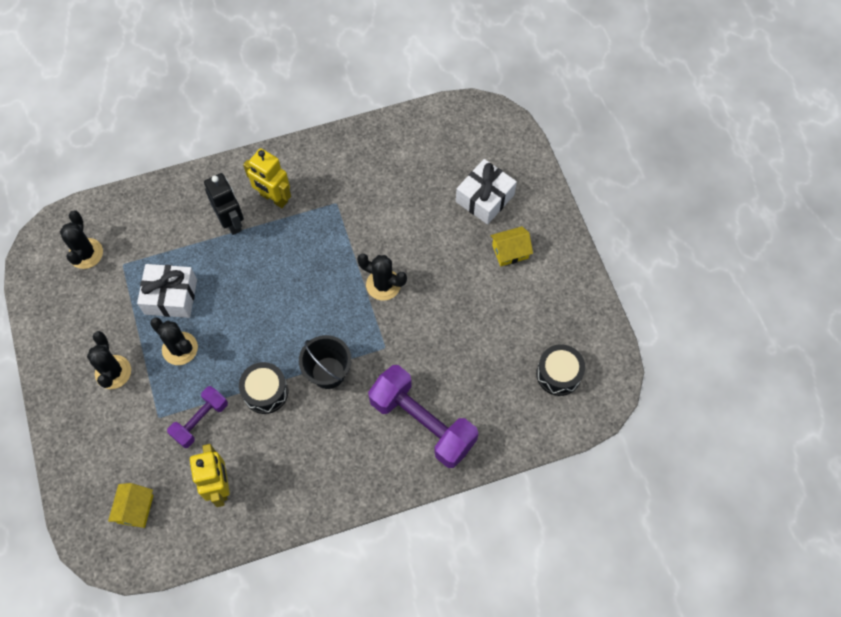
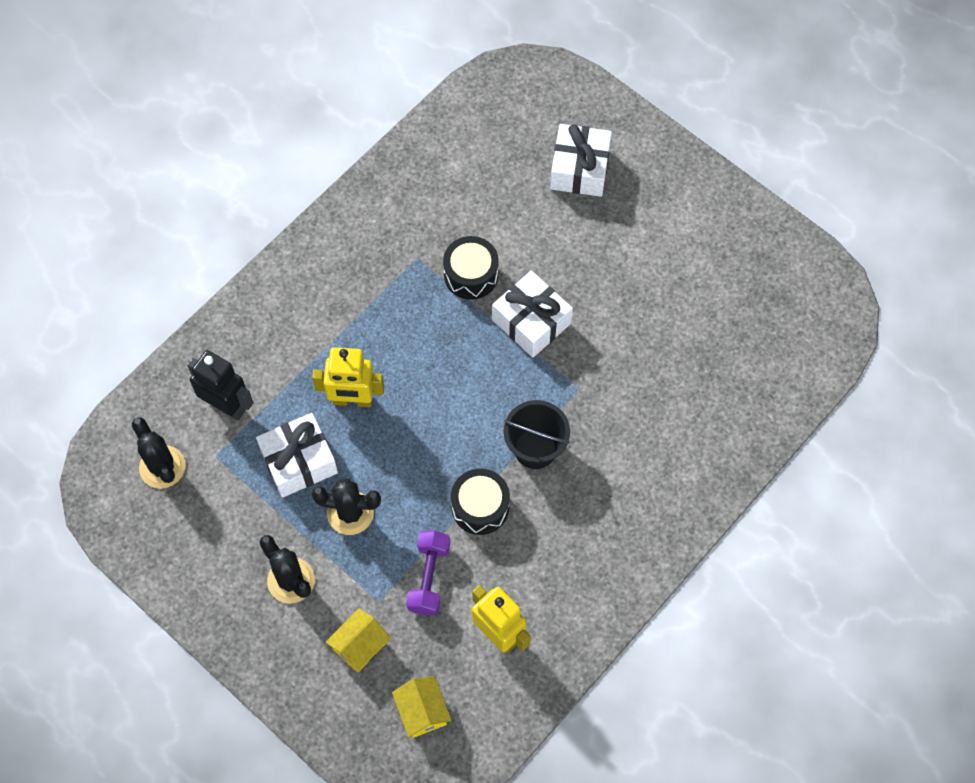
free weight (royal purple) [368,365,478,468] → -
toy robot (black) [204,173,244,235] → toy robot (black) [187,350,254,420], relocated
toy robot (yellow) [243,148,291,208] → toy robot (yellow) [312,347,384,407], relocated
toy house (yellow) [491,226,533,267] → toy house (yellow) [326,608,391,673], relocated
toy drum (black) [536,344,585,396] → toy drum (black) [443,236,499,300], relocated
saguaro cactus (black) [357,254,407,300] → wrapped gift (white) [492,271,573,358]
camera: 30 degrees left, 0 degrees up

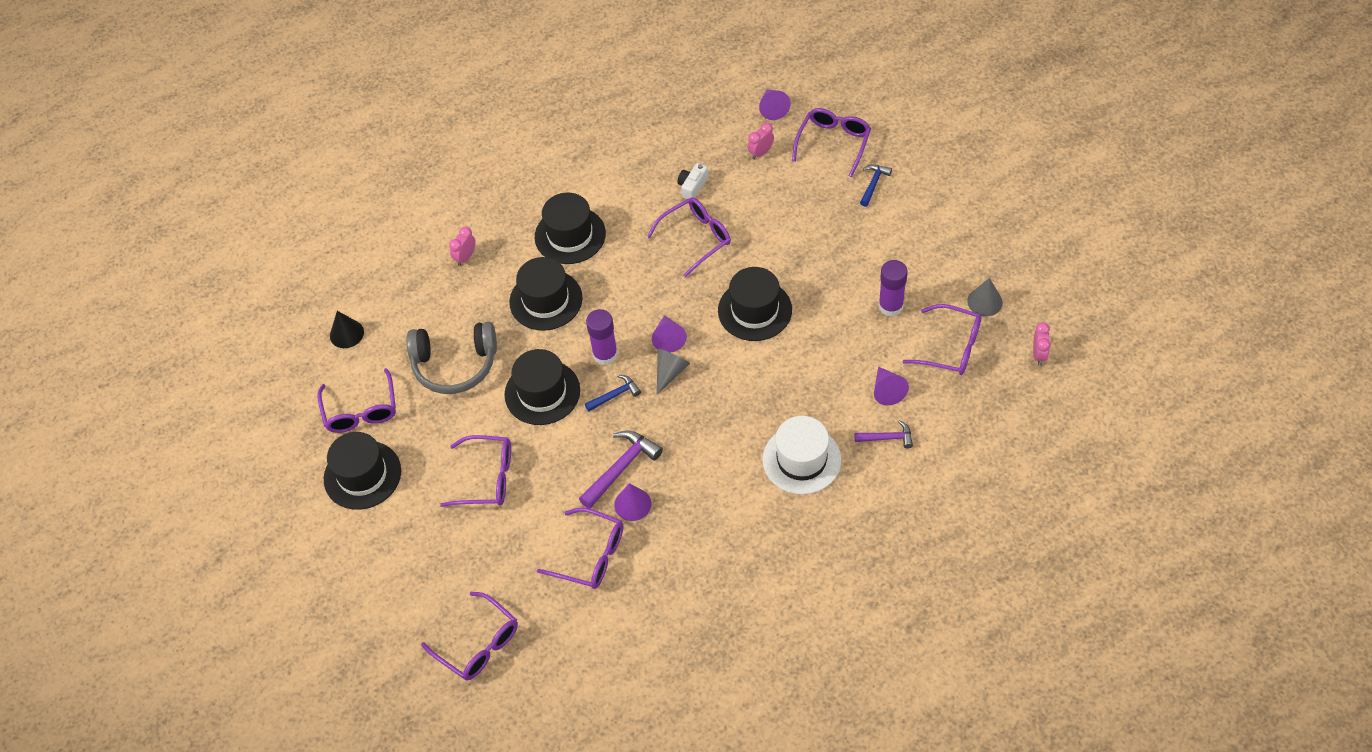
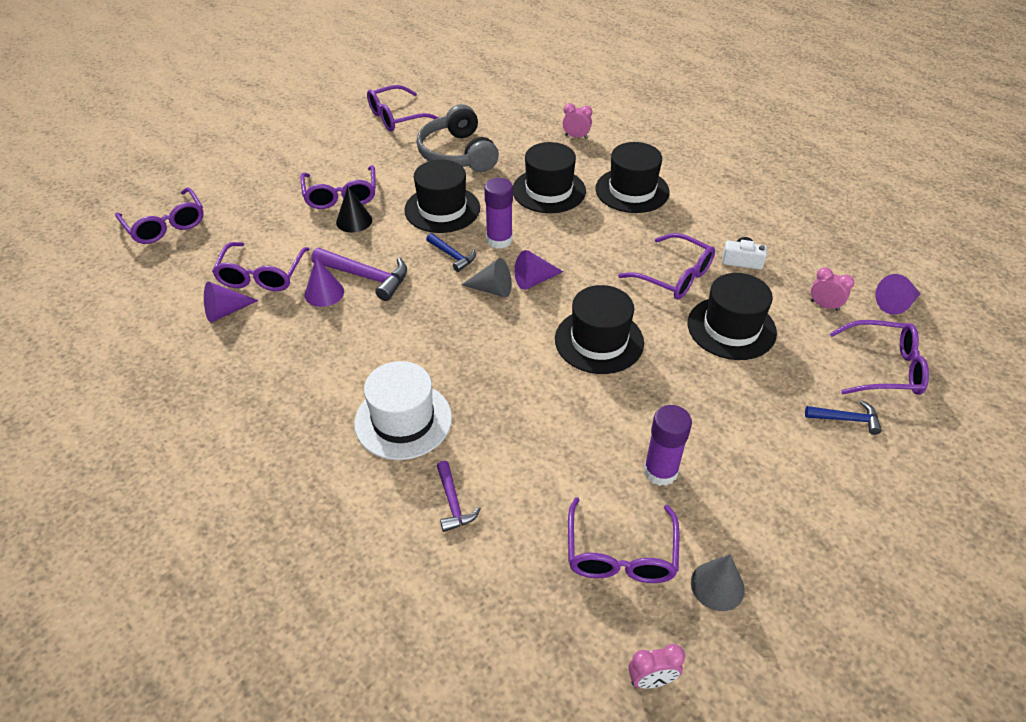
tall hat (black) [324,432,401,510] → tall hat (black) [688,273,777,360], relocated
cone (black) [330,311,364,348] → cone (black) [336,186,372,233], relocated
cone (royal purple) [874,367,909,405] → cone (royal purple) [204,282,258,323], relocated
spectacles (royal purple) [421,592,518,680] → spectacles (royal purple) [115,187,204,244], 60 degrees counterclockwise
camera: 70 degrees right, 10 degrees down

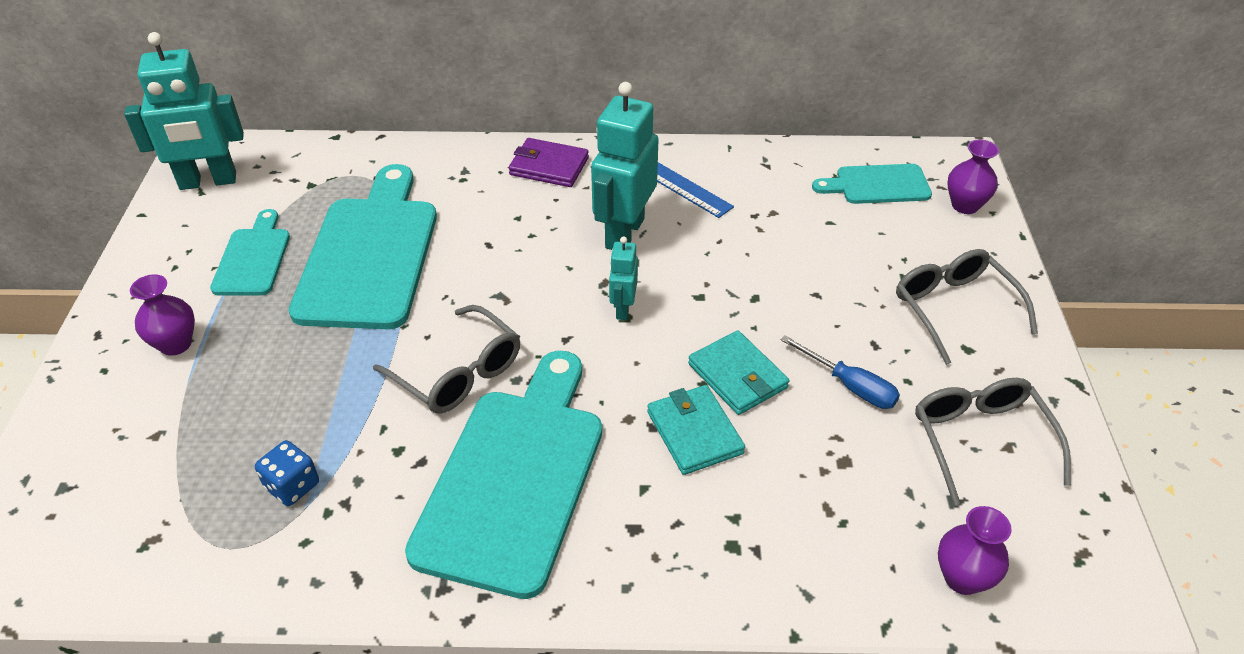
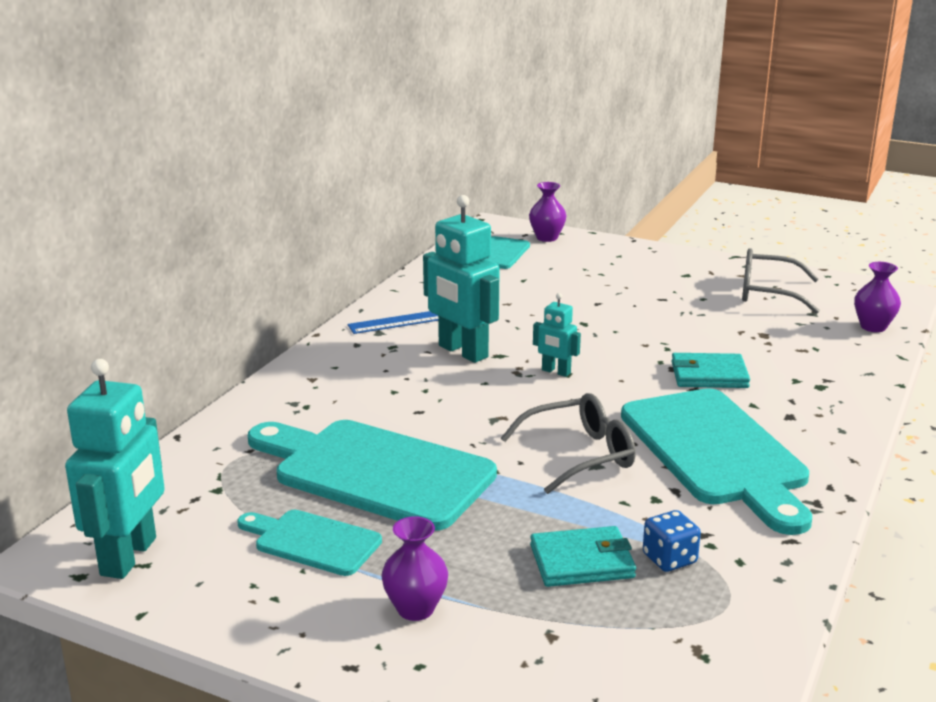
billfold (royal purple) [509,138,589,187] → -
hand screwdriver (blue) [781,335,900,409] → -
spectacles (gray) [896,249,1038,365] → -
billfold (teal) [688,330,790,415] → billfold (teal) [530,526,636,587], relocated
chopping board (teal) [405,351,602,599] → chopping board (teal) [621,388,812,535], 150 degrees counterclockwise
camera: 65 degrees left, 20 degrees down

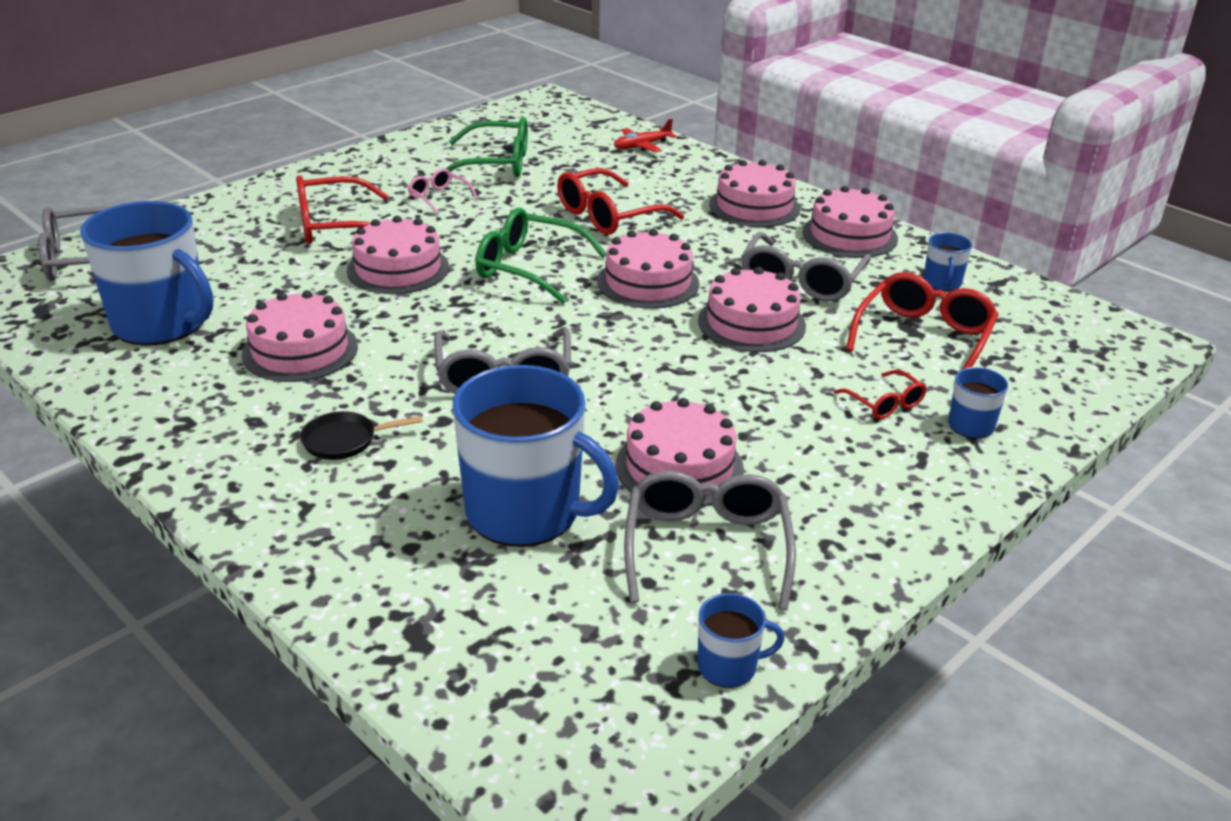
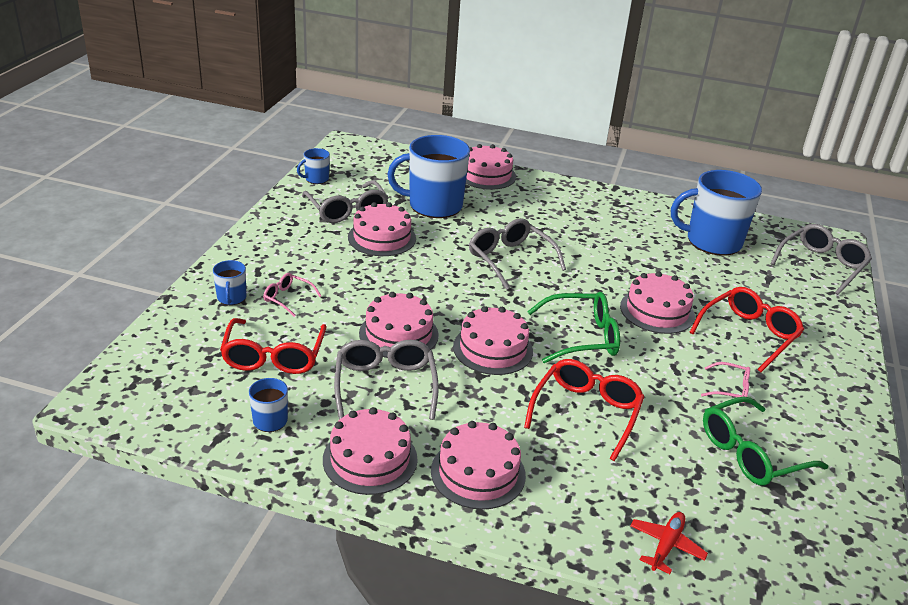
frying pan (black) [300,411,423,460] → -
cake (pink) [242,290,358,382] → cake (pink) [466,144,516,190], relocated
spectacles (red) [834,370,927,419] → spectacles (pink) [263,273,321,317]
camera: 150 degrees right, 0 degrees up

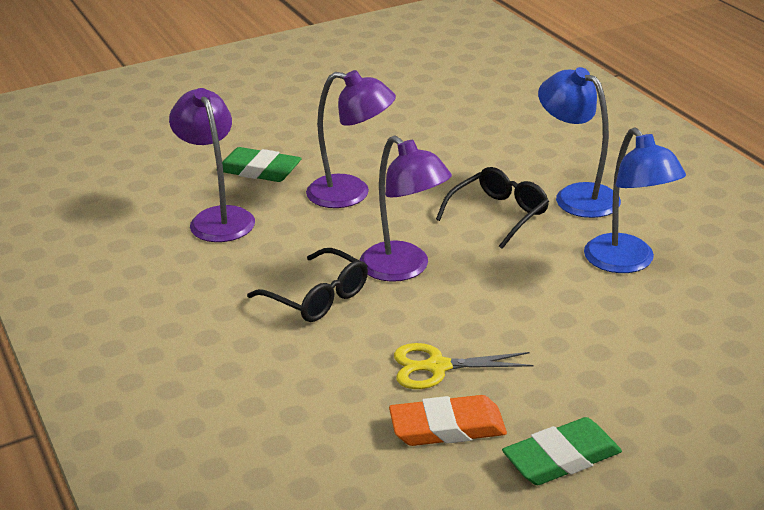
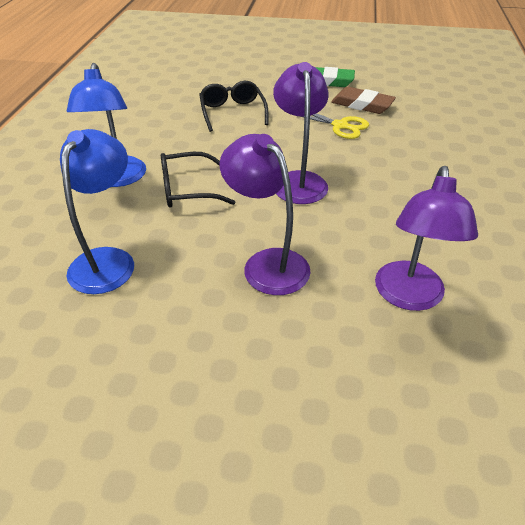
pencil eraser (emerald) [222,147,302,182] → -
spectacles (black) [247,248,368,322] → spectacles (black) [199,81,268,132], relocated
desk lamp (blue) [584,127,686,273] → desk lamp (blue) [60,129,134,294], relocated
pencil eraser (orange) [389,395,507,446] → pencil eraser (dark brown) [331,87,396,114]
camera: 145 degrees left, 10 degrees up

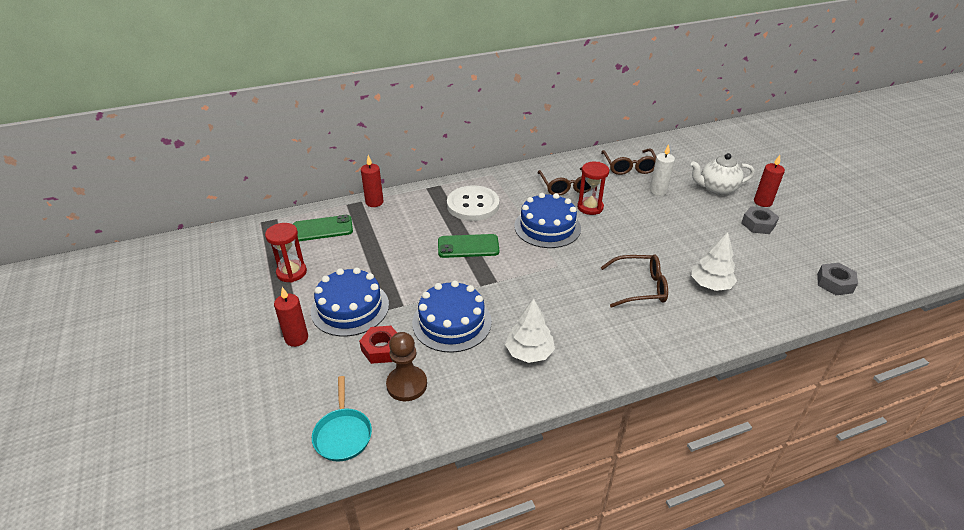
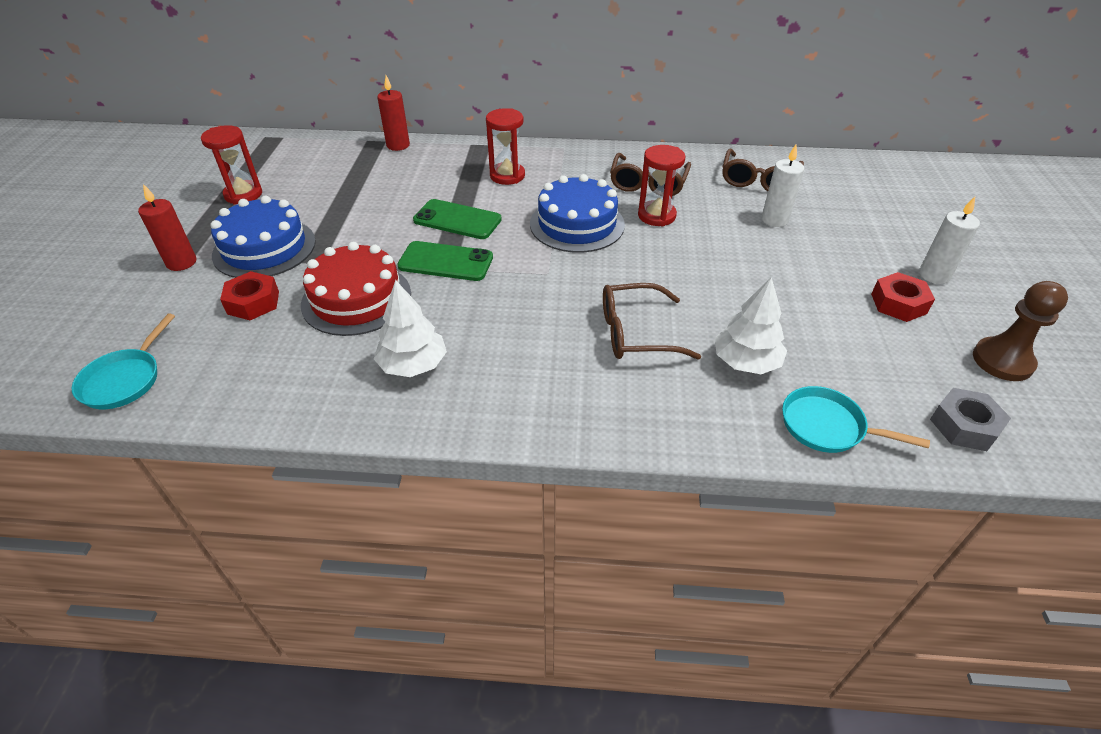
china teapot (white) [691,153,755,196] → -
- → frying pan (teal) [782,386,930,453]
mobile phone (emerald) [293,215,353,241] → mobile phone (emerald) [397,241,493,281], relocated
chess pawn (dark brown) [386,332,427,401] → chess pawn (dark brown) [973,281,1068,381], relocated
button (white) [447,185,499,221] → hourglass (red) [486,108,525,185]
cake (blue) [412,281,492,353] → cake (red) [301,242,411,336]
nut (gray) [741,206,779,234] → nut (red) [871,272,935,322]
wax candle (red) [754,155,785,207] → wax candle (white) [919,197,980,284]
spectacles (dark brown) [600,255,668,308] → spectacles (dark brown) [603,283,701,360], 150 degrees clockwise
camera: 25 degrees right, 5 degrees up

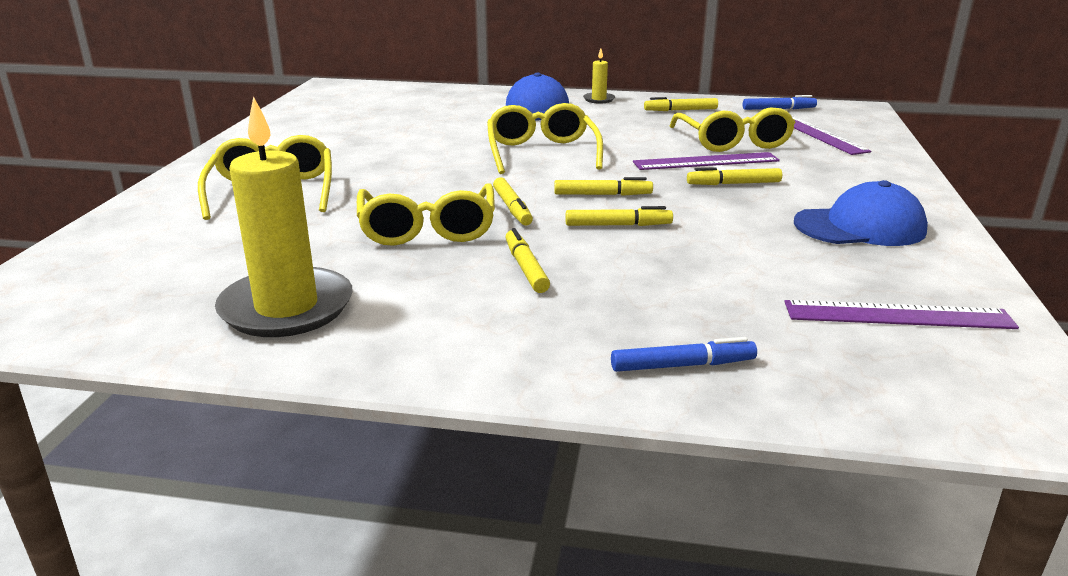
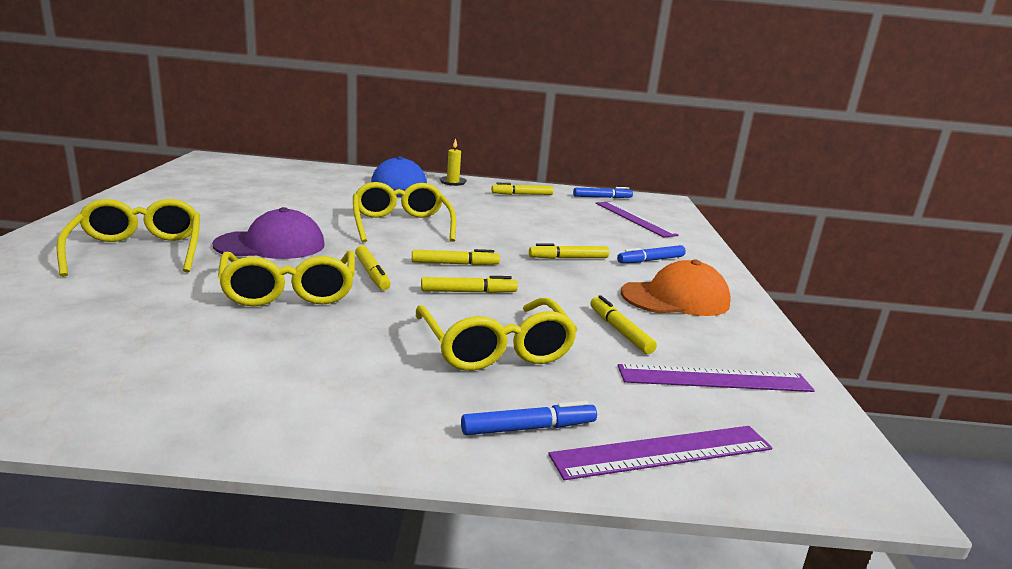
wax candle (yellow) [215,96,353,337] → -
- → cap (royal purple) [212,207,325,259]
- → felt pen (blue) [617,245,686,263]
felt pen (yellow) [505,228,550,293] → felt pen (yellow) [590,295,657,354], relocated
ruler (royal purple) [633,152,780,170] → ruler (royal purple) [548,426,773,480], relocated
spectacles (yellow) [669,107,796,152] → spectacles (yellow) [416,298,578,371], relocated
cap (blue) [794,180,928,246] → cap (orange) [621,260,731,316]
camera: 10 degrees left, 5 degrees down

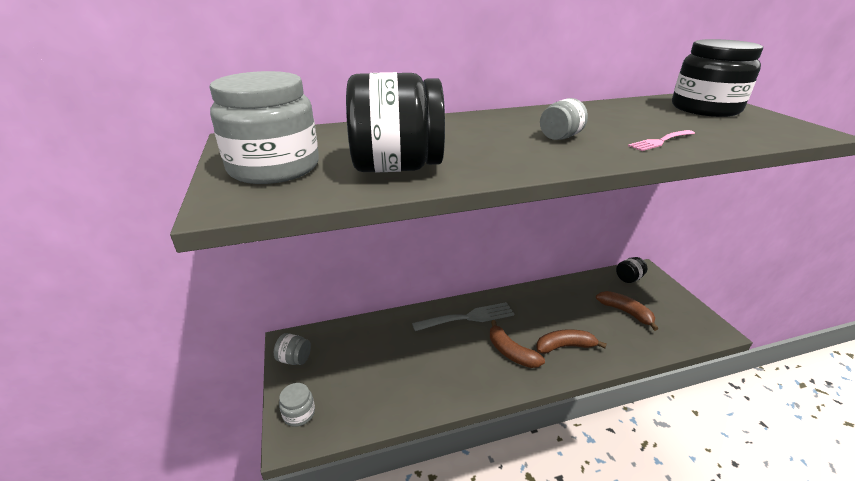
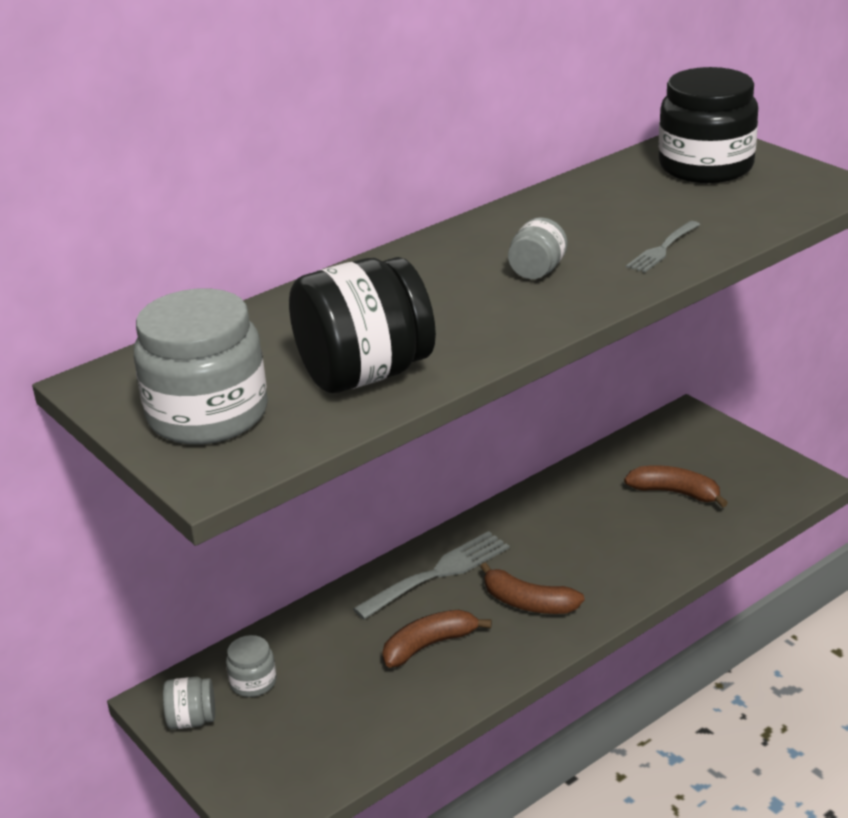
jar (black) [616,257,647,283] → -
jar (gray) [279,383,315,427] → jar (gray) [226,635,277,697], relocated
banana (dark brown) [536,329,607,354] → banana (dark brown) [382,610,492,668], relocated
table fork (pink) [628,130,695,151] → table fork (gray) [626,221,700,273]
camera: 20 degrees left, 0 degrees up

